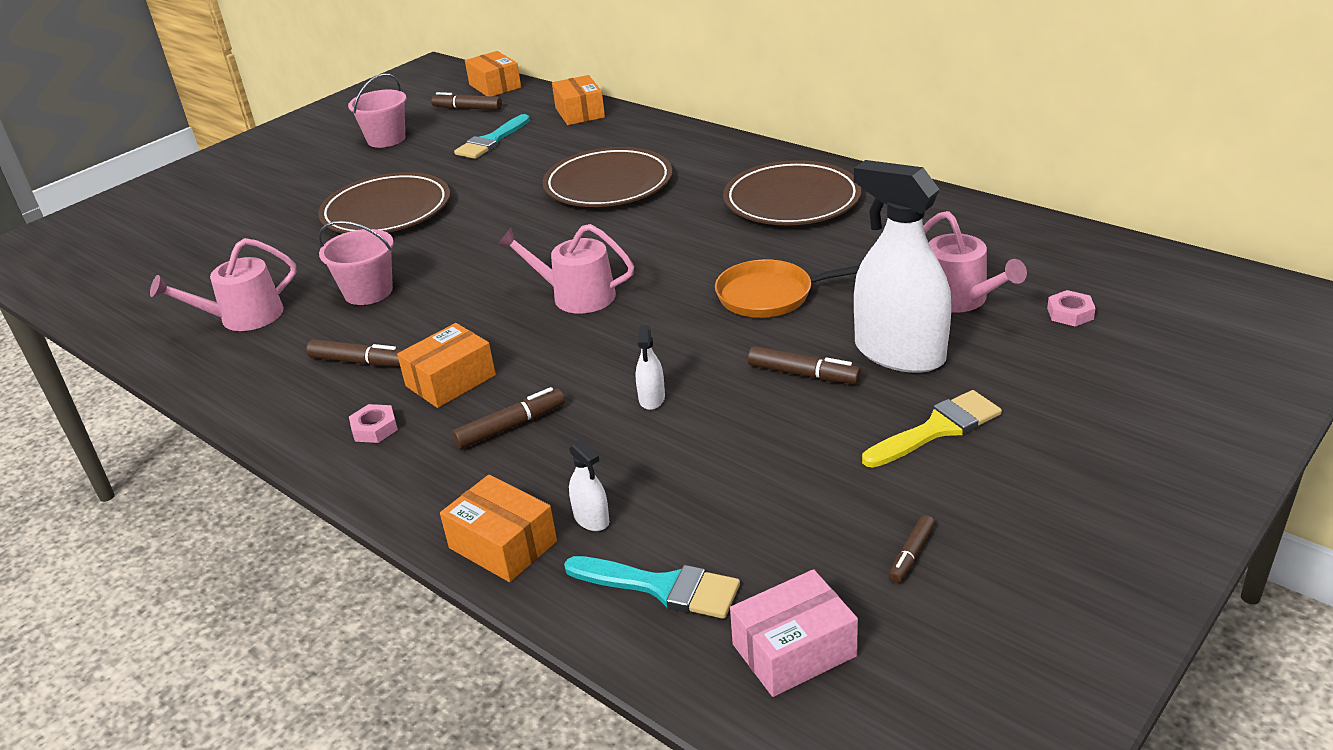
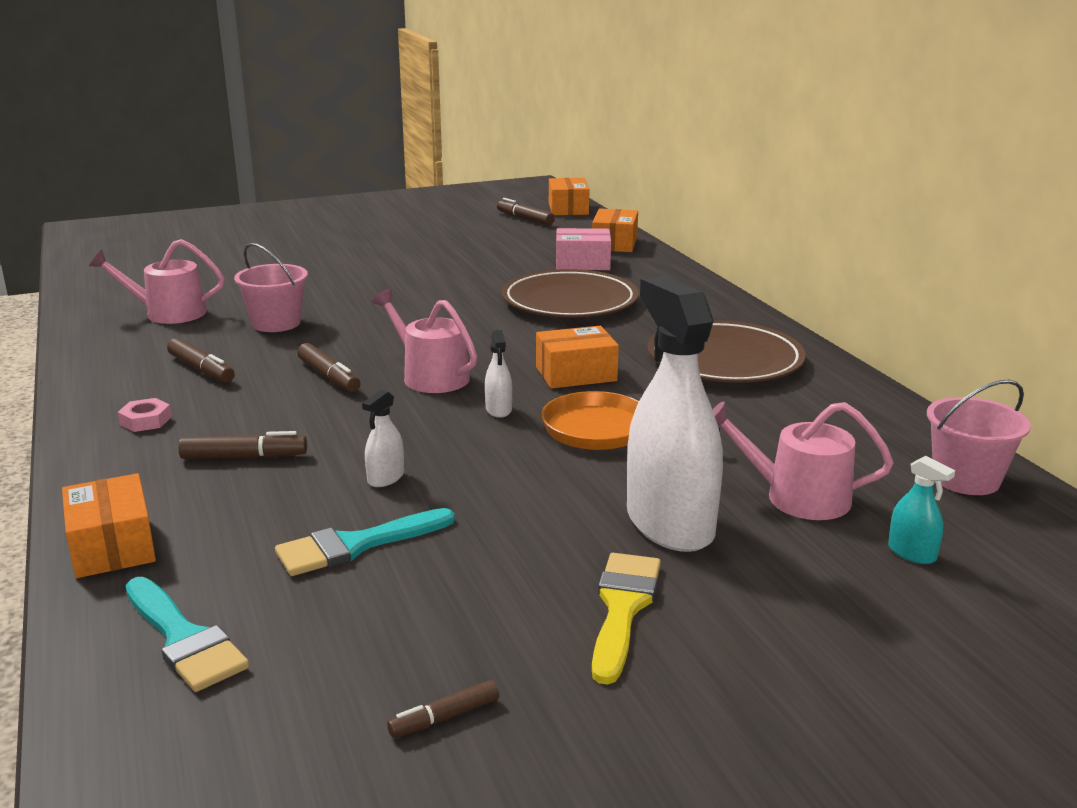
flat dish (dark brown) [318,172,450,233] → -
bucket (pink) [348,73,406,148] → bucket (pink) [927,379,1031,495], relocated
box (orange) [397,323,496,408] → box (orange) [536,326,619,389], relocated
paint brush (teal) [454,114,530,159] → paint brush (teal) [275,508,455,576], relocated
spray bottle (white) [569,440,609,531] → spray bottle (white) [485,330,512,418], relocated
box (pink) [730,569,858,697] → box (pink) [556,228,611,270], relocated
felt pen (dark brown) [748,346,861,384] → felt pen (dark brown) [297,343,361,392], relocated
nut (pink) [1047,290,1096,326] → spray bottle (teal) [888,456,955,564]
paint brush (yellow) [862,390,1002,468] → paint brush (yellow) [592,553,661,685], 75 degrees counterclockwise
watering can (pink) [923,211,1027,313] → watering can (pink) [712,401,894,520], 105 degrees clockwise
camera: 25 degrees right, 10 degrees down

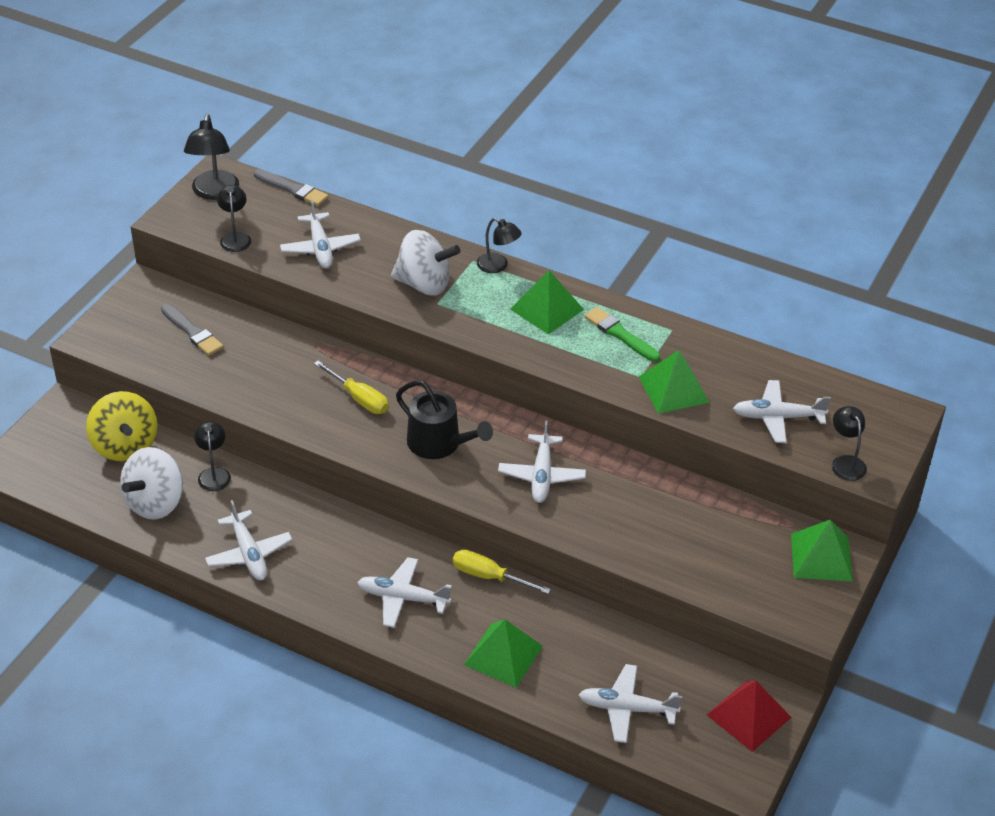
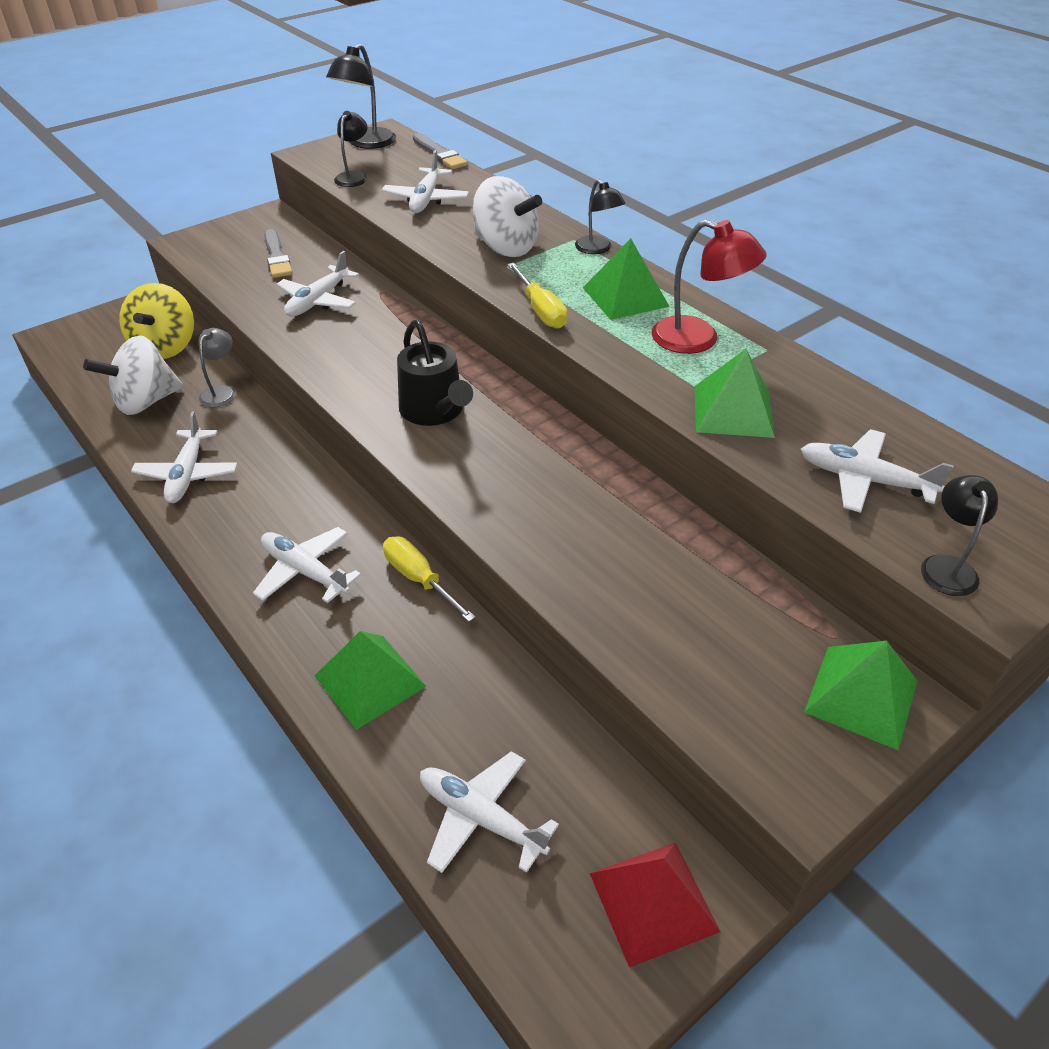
hand screwdriver (yellow) [314,361,389,414] → hand screwdriver (yellow) [507,263,568,329], relocated
plane (white) [498,420,586,503] → plane (white) [277,251,359,317], relocated
paint brush (emerald) [584,307,660,362] → desk lamp (red) [652,220,767,354]
desk lamp (black) [194,421,231,491] → desk lamp (gray) [198,328,236,407]
camera: 25 degrees right, 0 degrees up

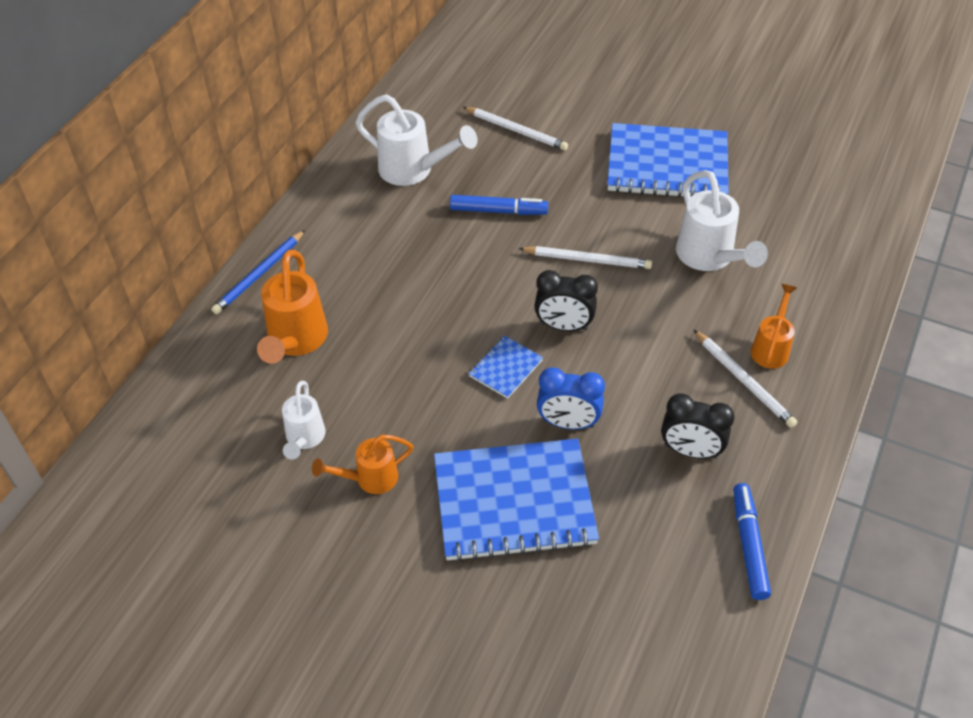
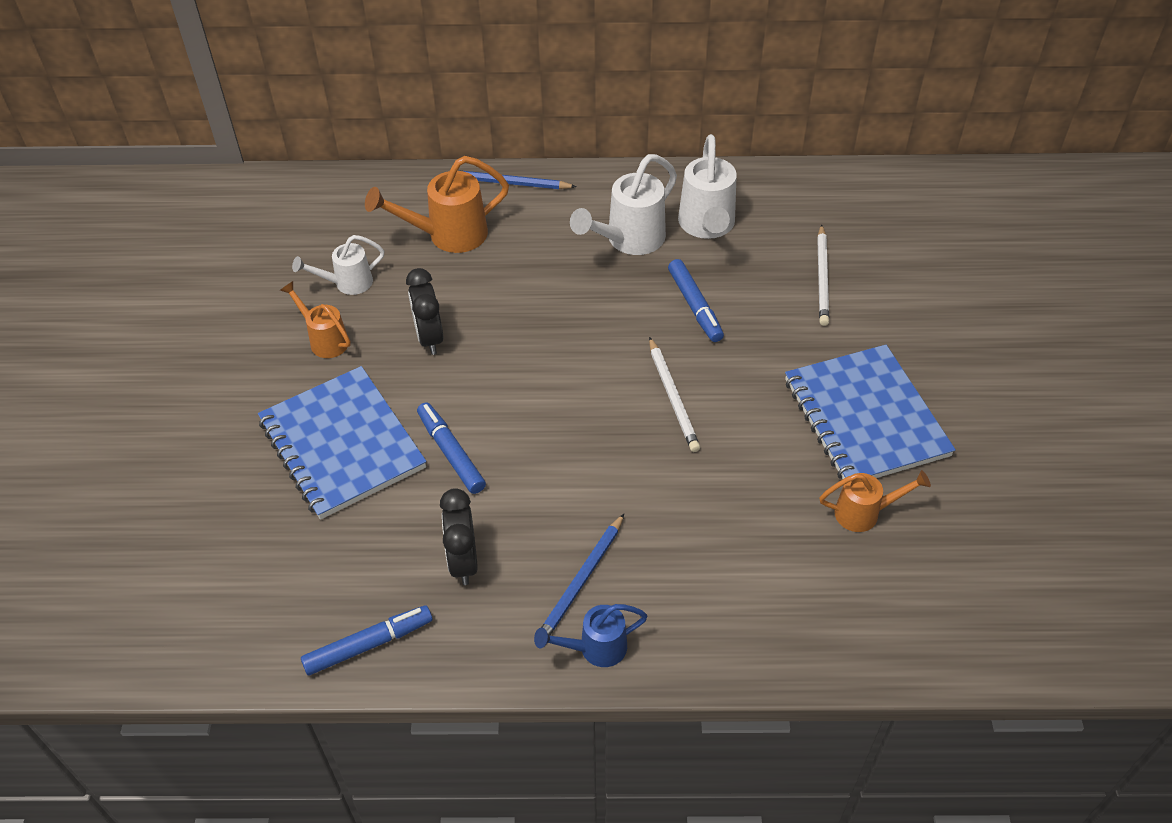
exercise book (blue) [469,336,543,399] → -
- → watering can (blue) [534,604,647,667]
alarm clock (black) [534,270,598,331] → alarm clock (black) [406,268,443,355], relocated
watering can (white) [676,170,768,271] → watering can (white) [570,154,677,255], relocated
watering can (orange) [751,284,797,369] → watering can (orange) [819,470,931,532], relocated
alarm clock (blue) [537,367,605,429] → felt pen (blue) [417,402,486,494]
lead pencil (white) [694,330,797,428] → lead pencil (blue) [541,514,624,636]
camera: 65 degrees right, 0 degrees up

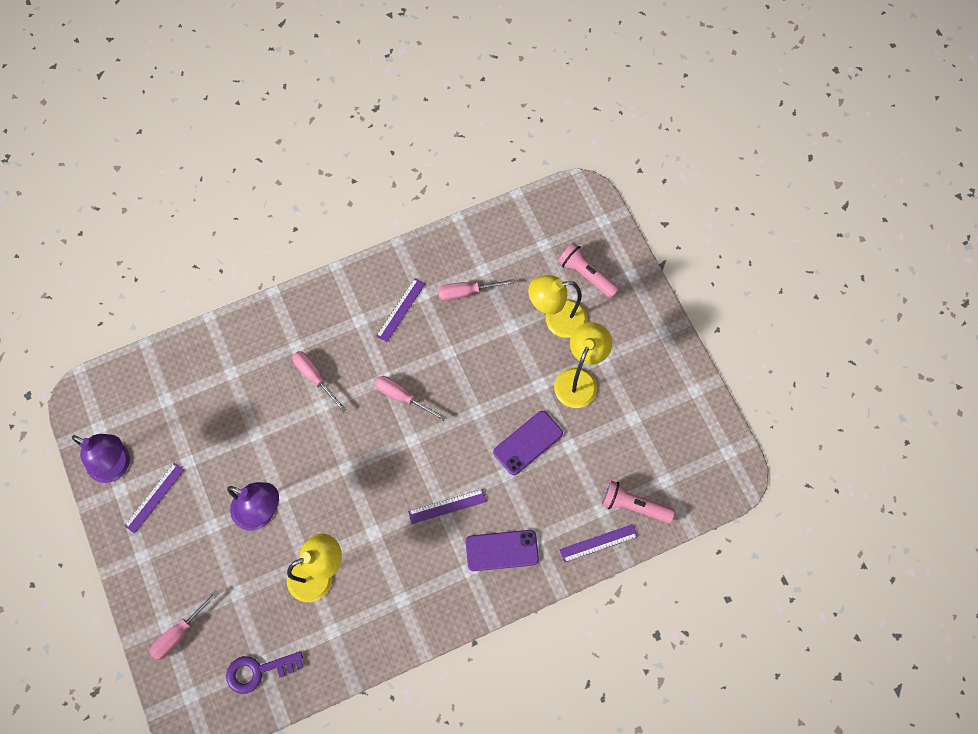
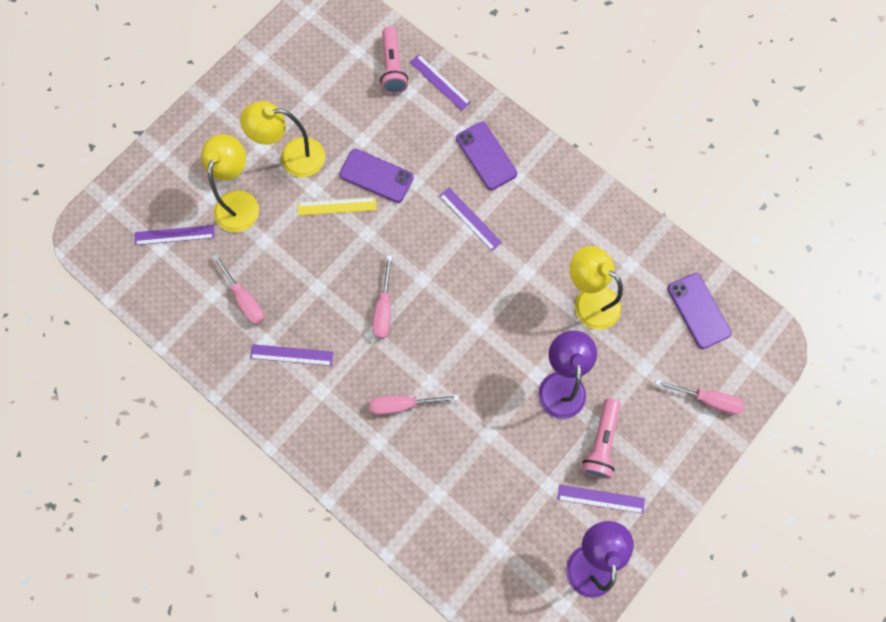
- → ruler (royal purple) [135,225,215,245]
- → ruler (yellow) [298,197,377,215]
flashlight (pink) [558,243,619,299] → flashlight (pink) [582,398,621,479], relocated
latchkey (royal purple) [226,651,303,694] → mobile phone (royal purple) [668,273,731,349]
hand screwdriver (pink) [292,351,347,412] → hand screwdriver (pink) [370,395,459,415], 60 degrees clockwise
desk lamp (yellow) [528,275,587,338] → desk lamp (yellow) [201,134,259,232], 135 degrees counterclockwise
camera: 115 degrees left, 5 degrees up

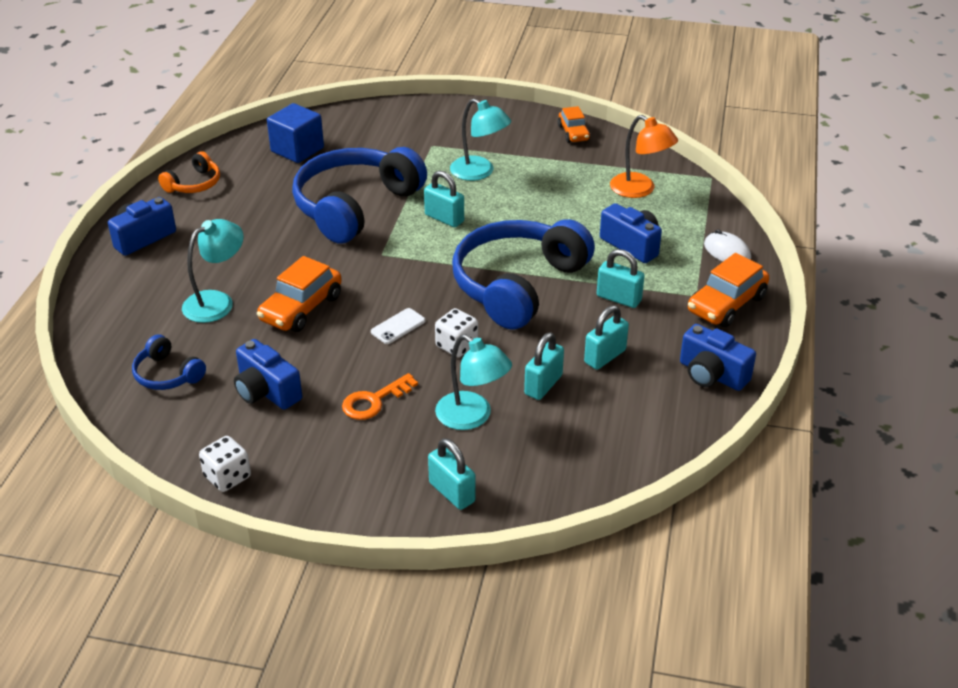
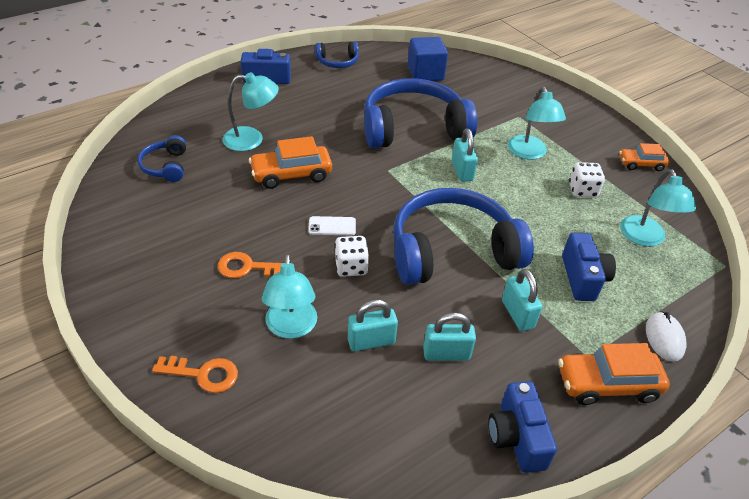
compact camera (blue) [234,339,302,410] → -
dice (white) [199,436,251,492] → dice (white) [569,162,605,197], relocated
lock (teal) [428,438,475,510] → latchkey (orange) [152,356,238,393]
headphones (orange) [158,151,220,193] → headphones (blue) [315,41,359,68]
desk lamp (orange) [610,115,678,198] → desk lamp (teal) [620,169,696,247]
toy car (orange) [558,106,590,143] → toy car (orange) [619,143,669,171], 60 degrees clockwise
camera: 40 degrees right, 5 degrees up

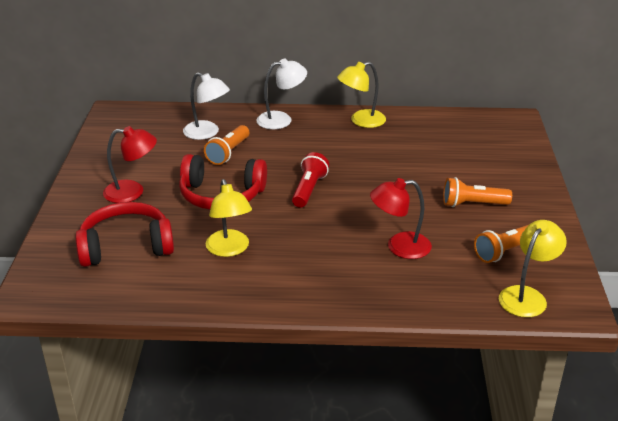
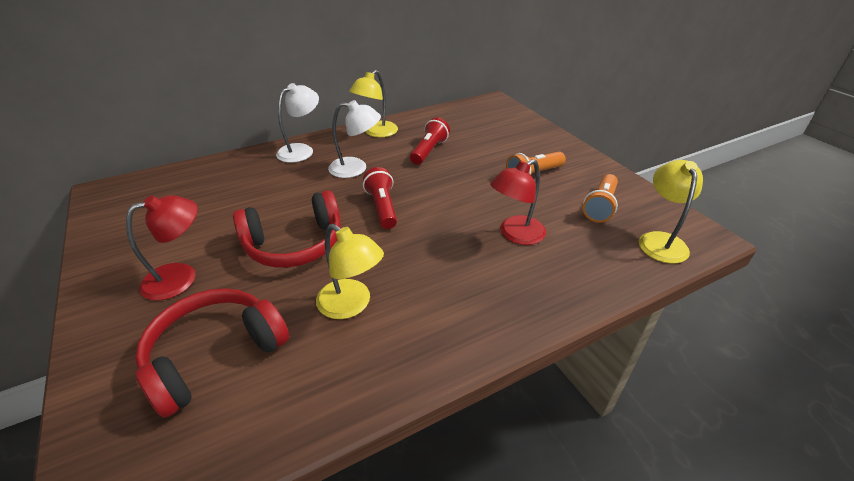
flashlight (orange) [204,125,249,165] → -
- → flashlight (red) [410,117,450,165]
desk lamp (white) [183,72,230,140] → desk lamp (white) [328,100,381,178], relocated
camera: 30 degrees left, 5 degrees up

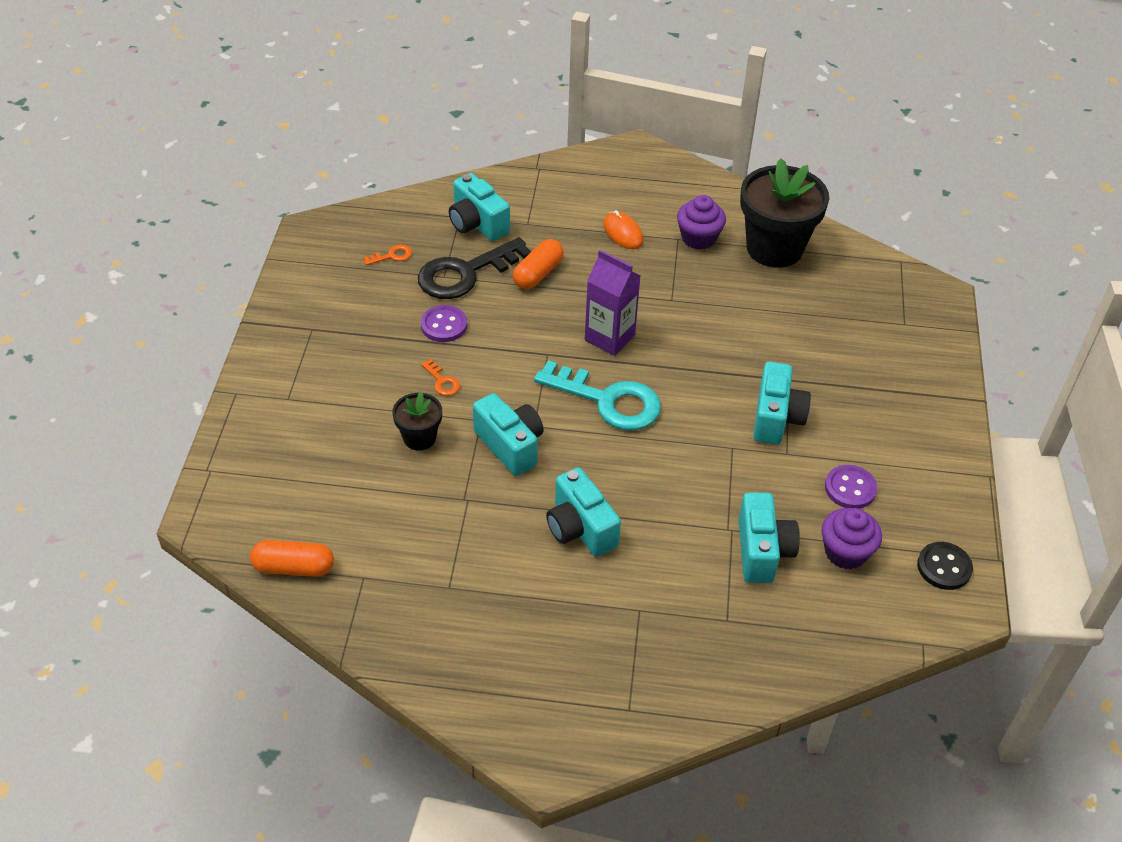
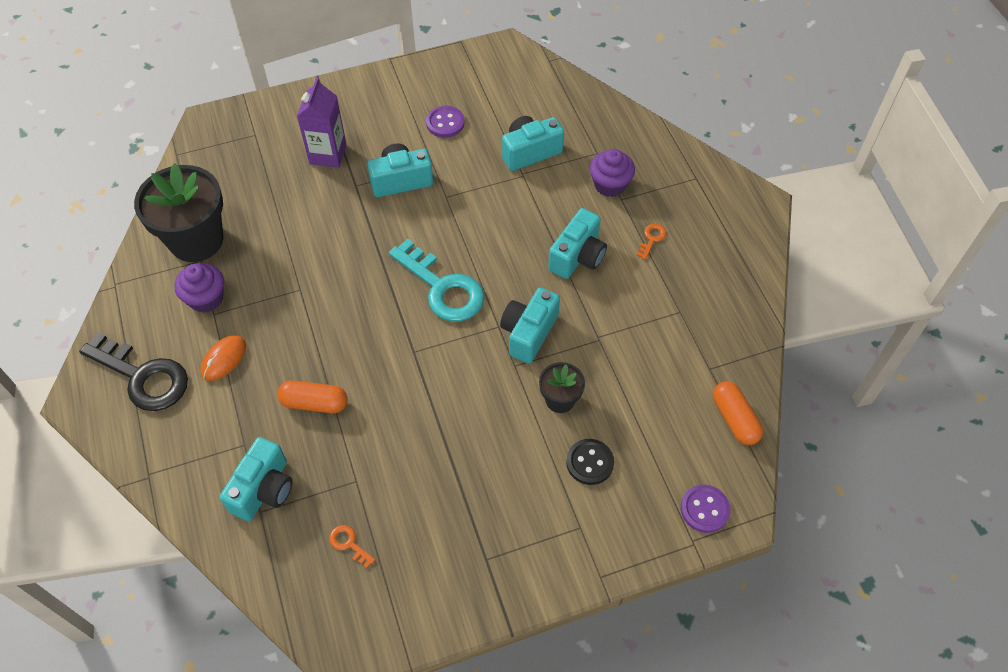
latchkey (black) [418,237,531,299] → latchkey (black) [79,332,188,411], relocated
button (royal purple) [421,305,467,342] → button (royal purple) [681,485,730,533], relocated
latchkey (orange) [421,359,460,396] → latchkey (orange) [637,223,666,259], relocated
carton (royal purple) [585,250,641,356] → carton (royal purple) [297,77,347,168], relocated
fairy cake (royal purple) [822,508,882,569] → fairy cake (royal purple) [590,149,635,197], relocated
button (black) [917,542,973,590] → button (black) [566,439,614,485], relocated
latchkey (teal) [534,360,661,431] → latchkey (teal) [389,239,485,322], 135 degrees clockwise
camera: 115 degrees left, 10 degrees up

